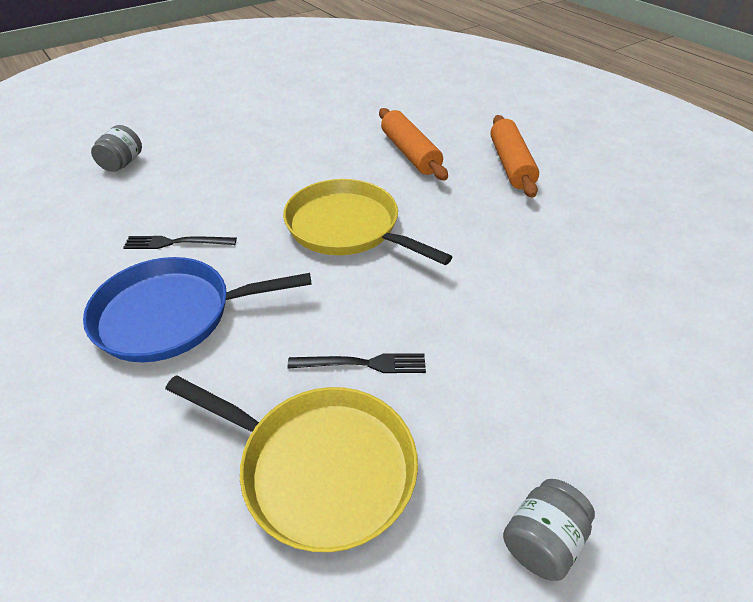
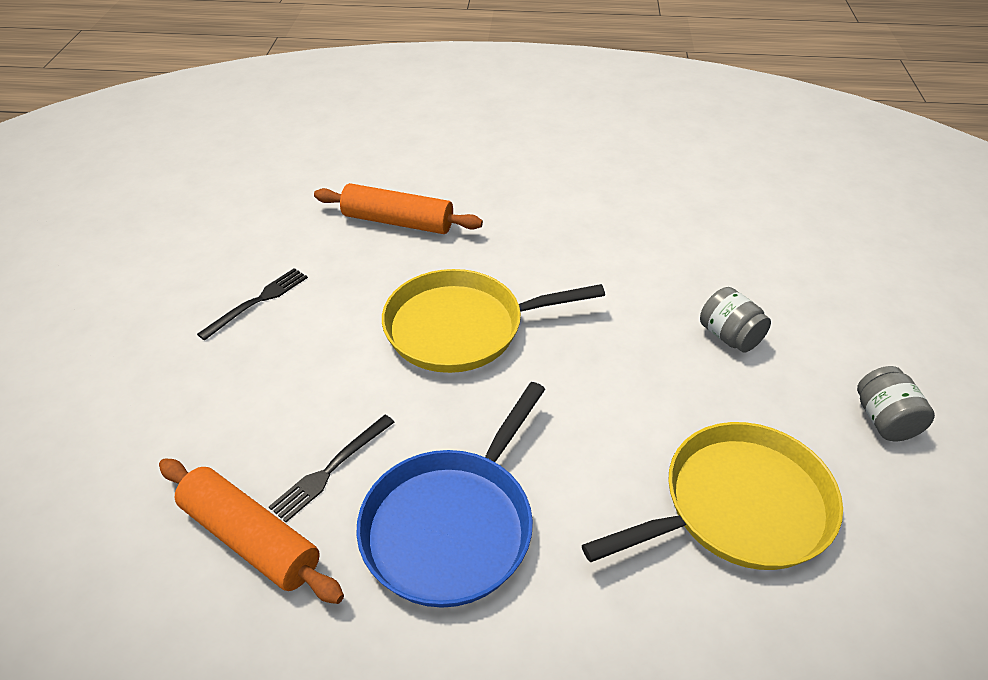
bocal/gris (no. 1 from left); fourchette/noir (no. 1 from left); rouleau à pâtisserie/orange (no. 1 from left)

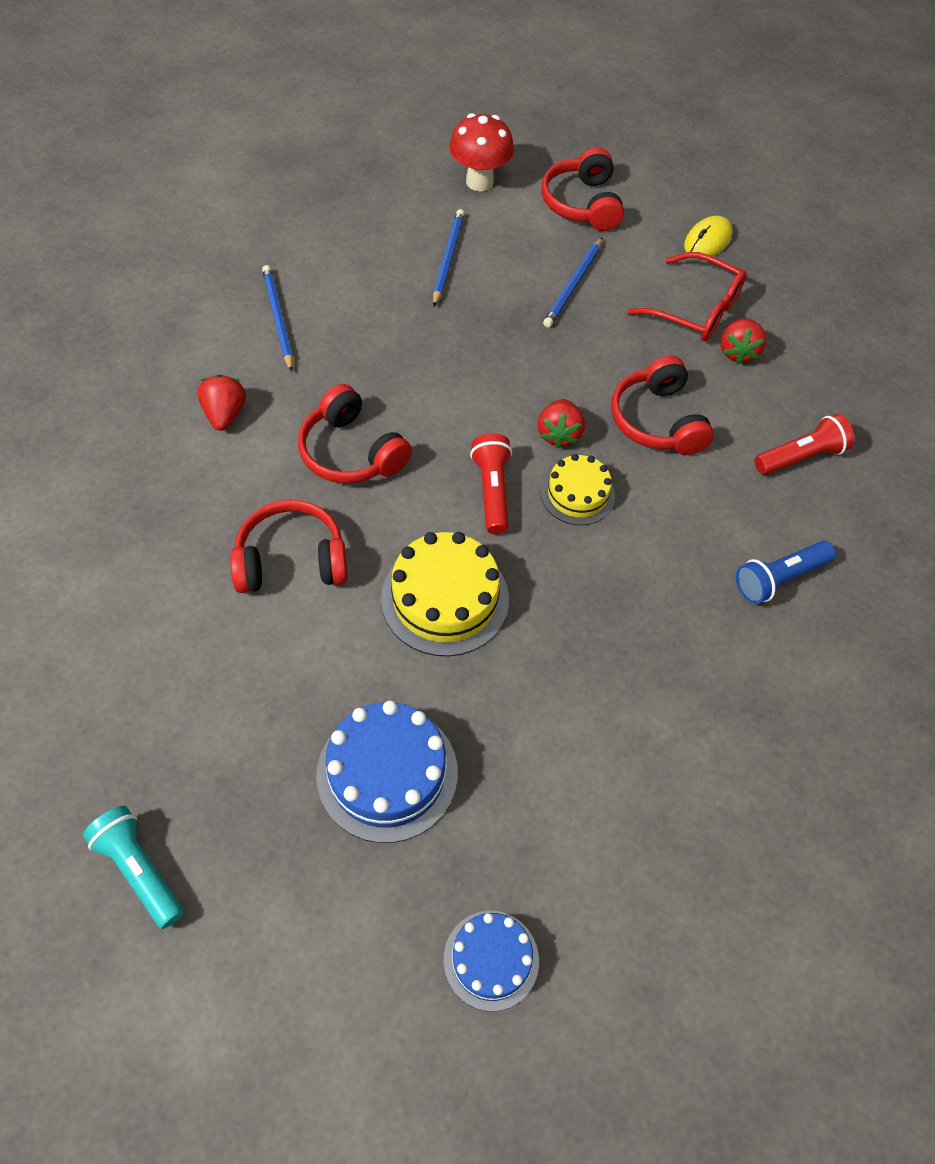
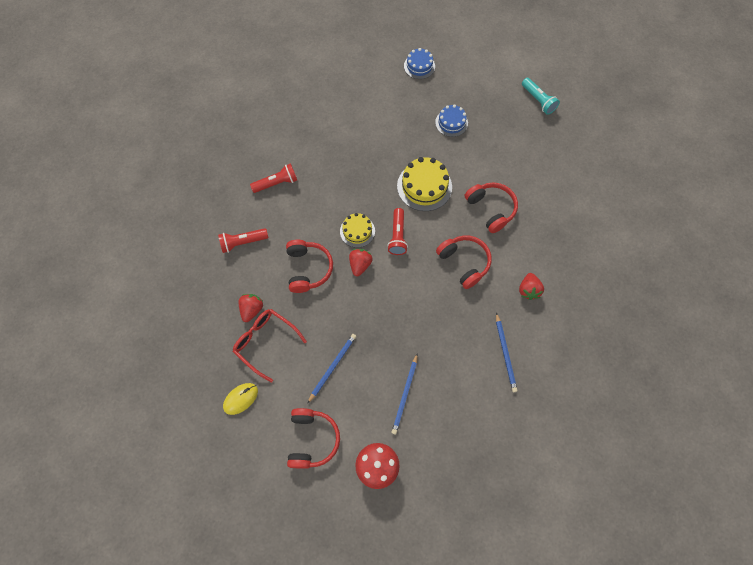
lampe de poche/rouge (no. 2 from left); casque audio/rouge (no. 4 from left); gâteau/bleu (no. 2 from left)

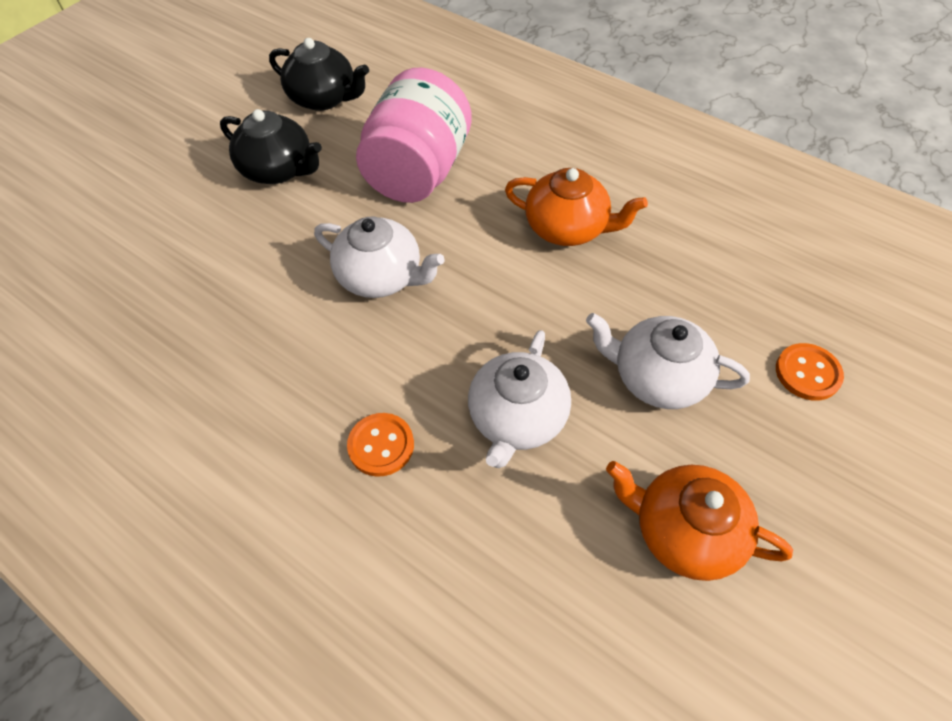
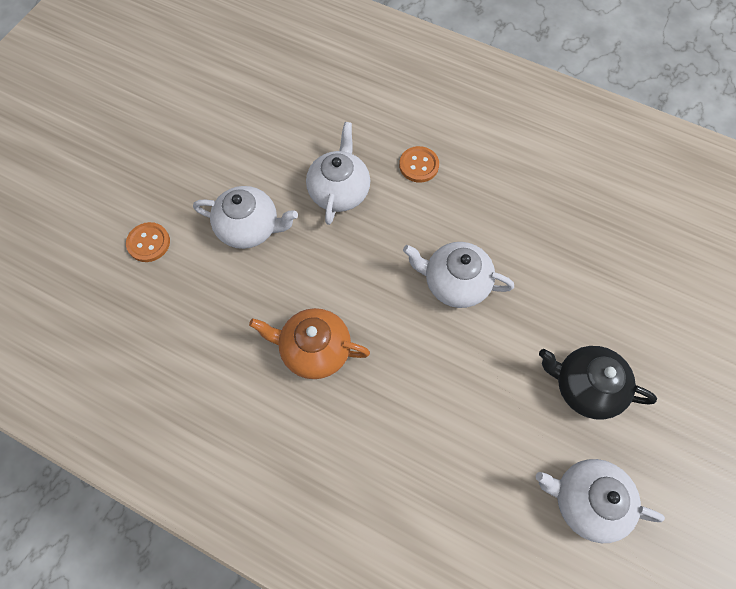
bocal/rose; théière/orange (no. 2 from left in the first image); théière/blanc (no. 4 from left)

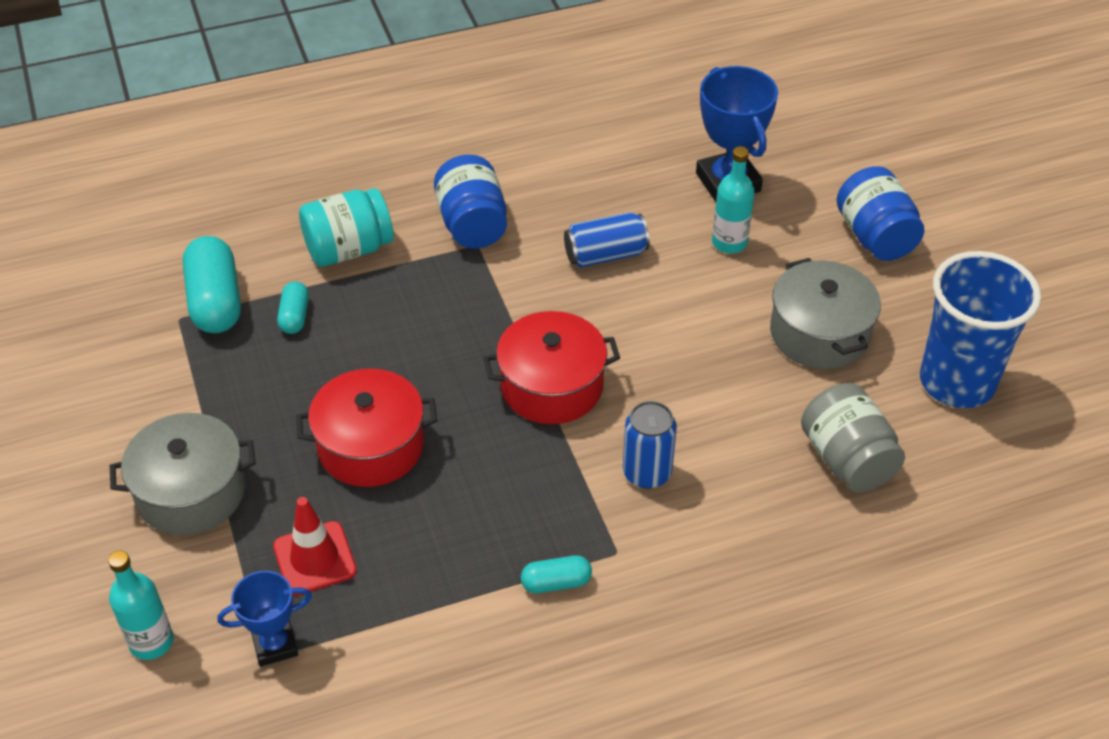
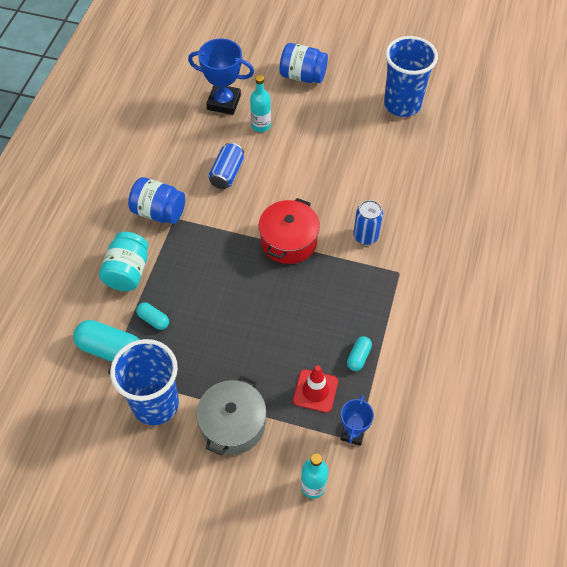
marmite/rouge (no. 1 from left in the first image); marmite/gris (no. 2 from left in the first image); bocal/gris; gobelet/bleu (no. 1 from left); gélule/turquoise (no. 3 from left)

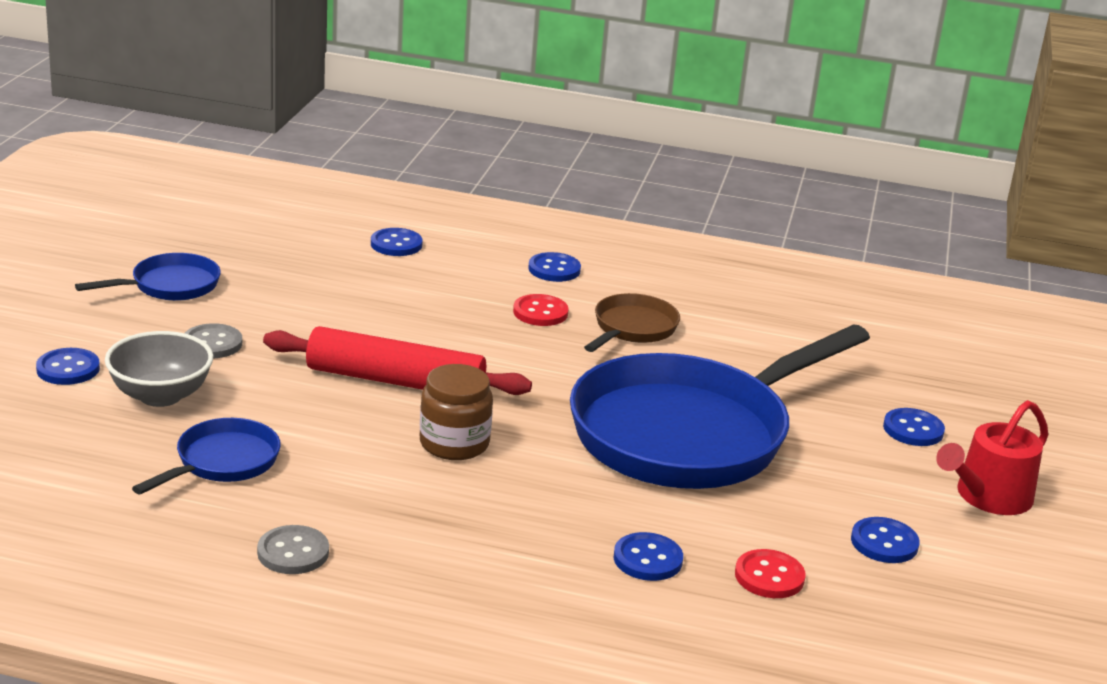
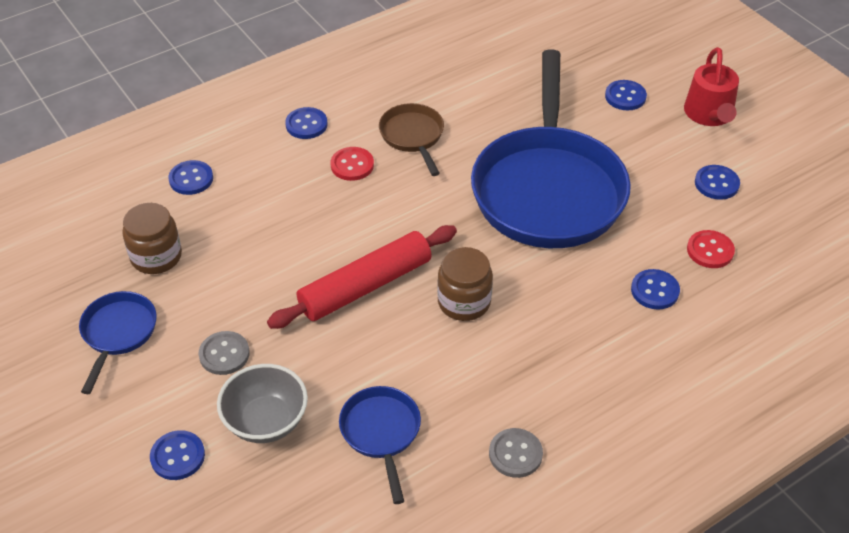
bocal/marron (no. 1 from left)

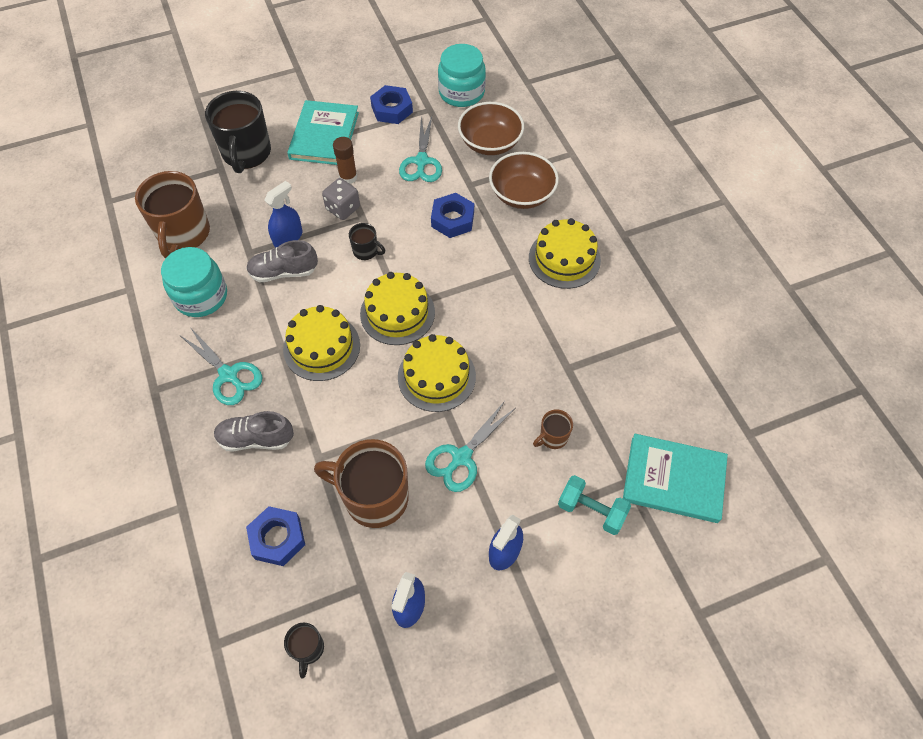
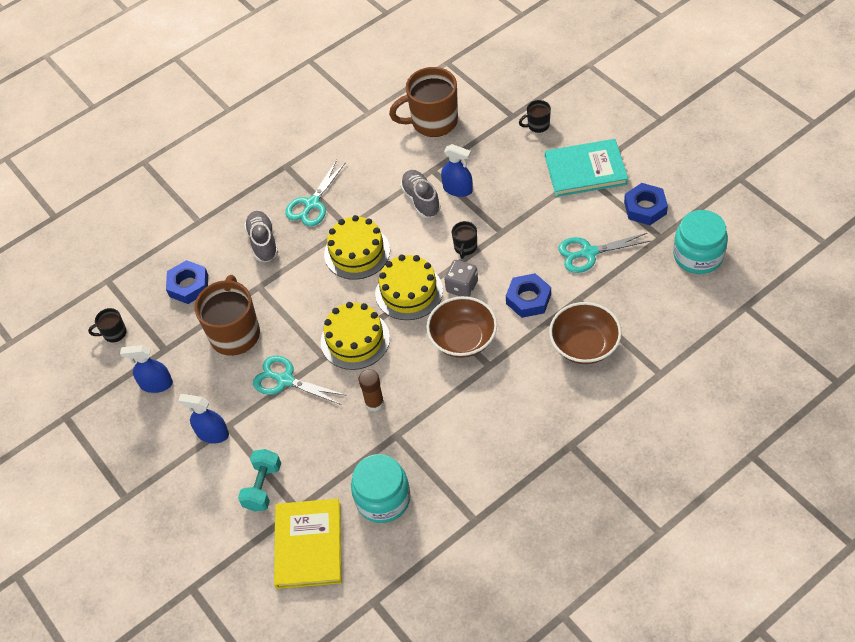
gâteau/jaune (no. 4 from left in the first image); tasse/marron (no. 3 from left in the first image); bocal/turquoise (no. 1 from left); dé/gris; bâton de colle/marron; bol/marron (no. 1 from left); livre/jaune; tasse/noir (no. 3 from left)

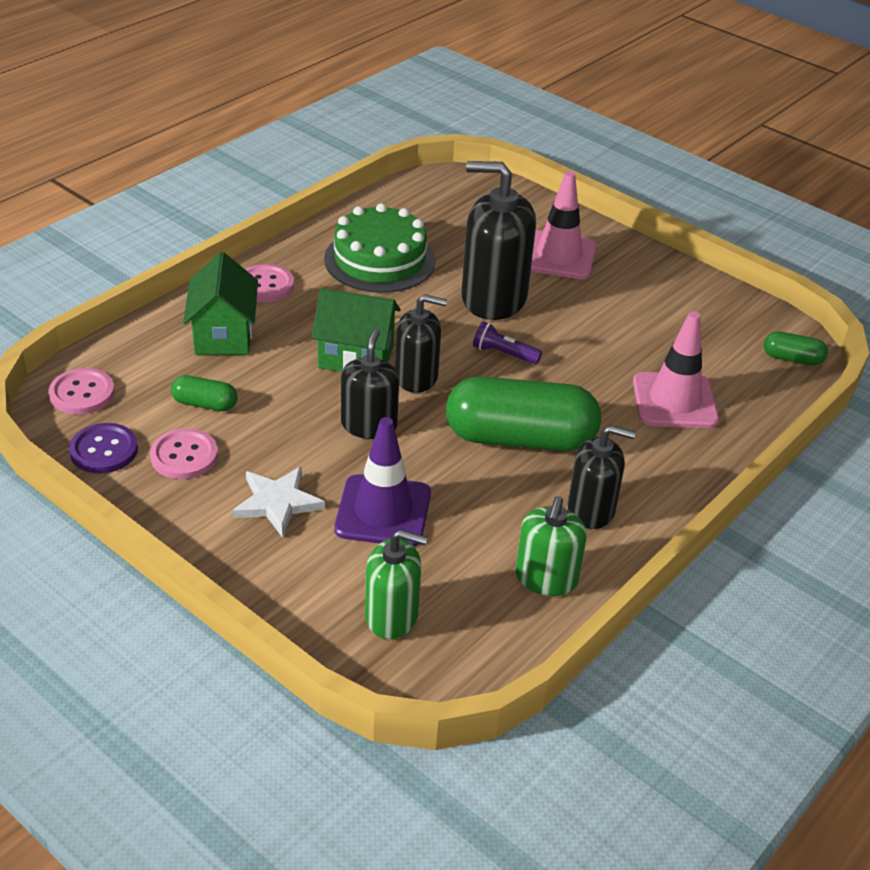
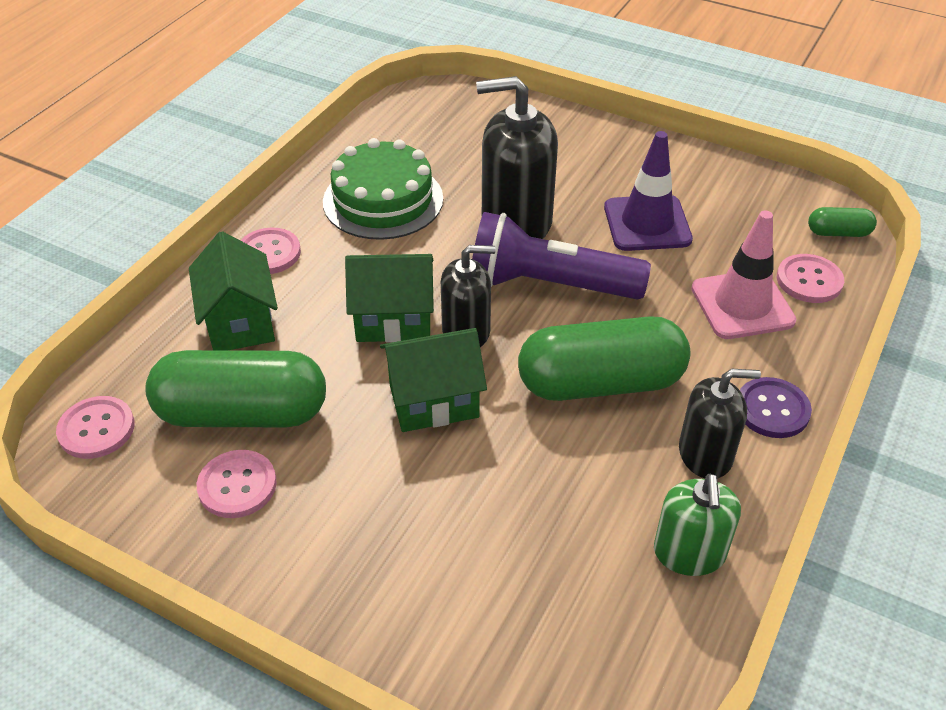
étoile/blanc; distributeur de savon/vert (no. 1 from left in the first image); cône de chantier/rose (no. 1 from left in the first image); bouton/rose (no. 4 from left); bouton/violet; cône de chantier/violet; maison/vert (no. 3 from left); gélule/vert (no. 1 from left); lampe de poche/violet

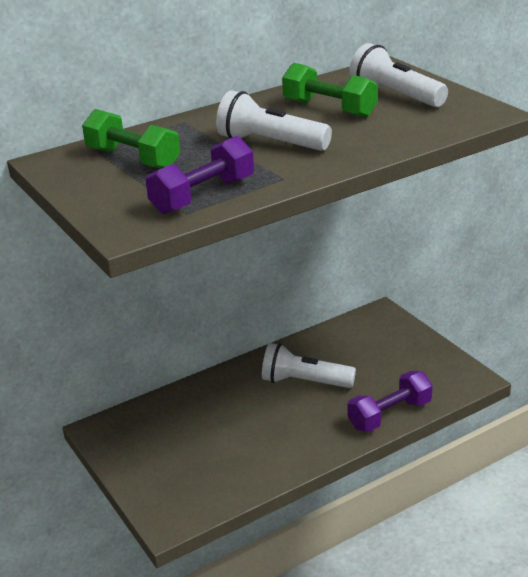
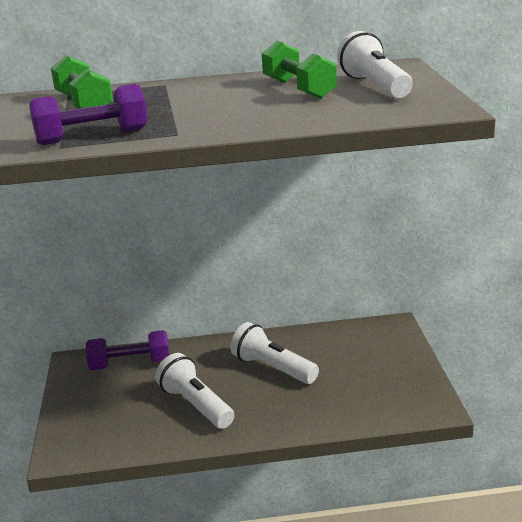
lampe de poche/blanc (no. 1 from left); haltère/violet (no. 2 from left)

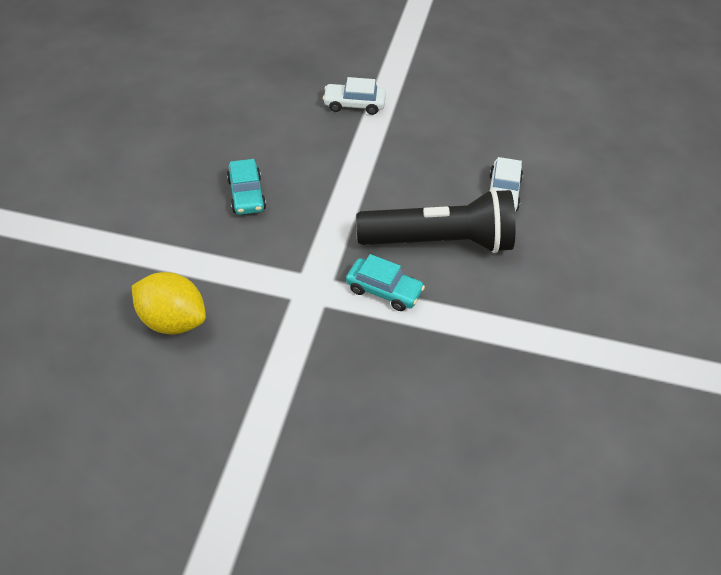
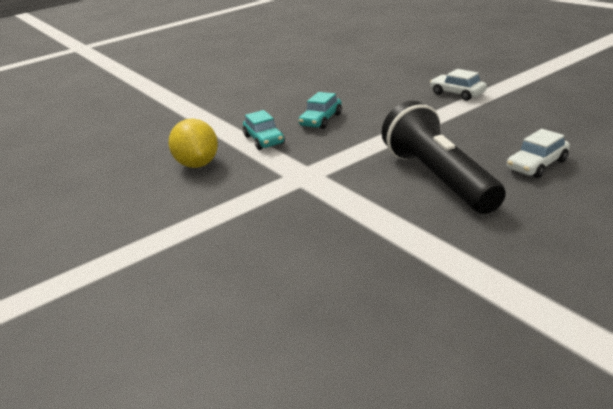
voiture/turquoise (no. 1 from left); lampe de poche/noir

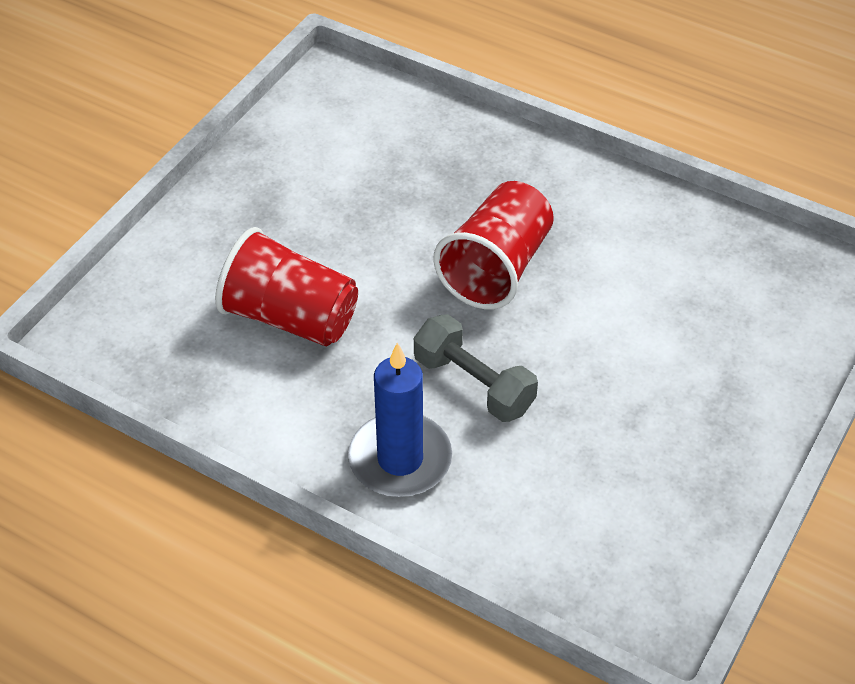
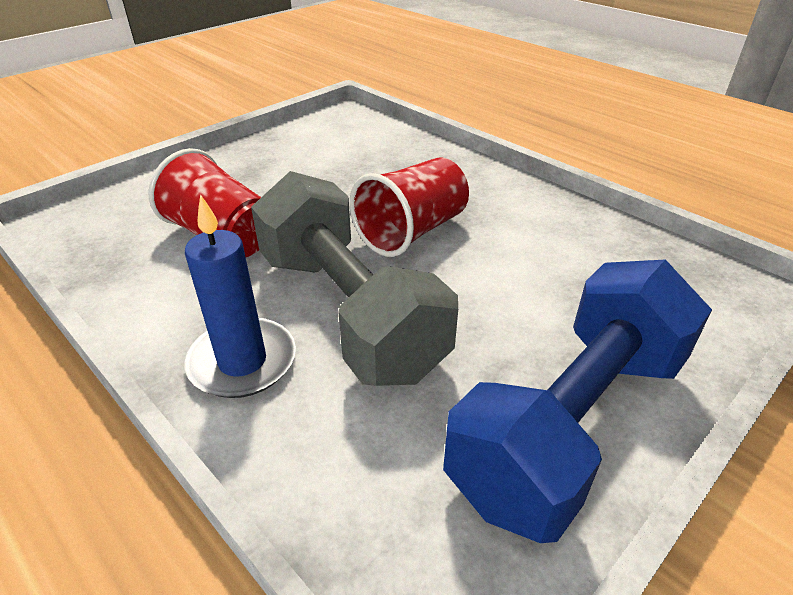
haltère/bleu; haltère/gris

